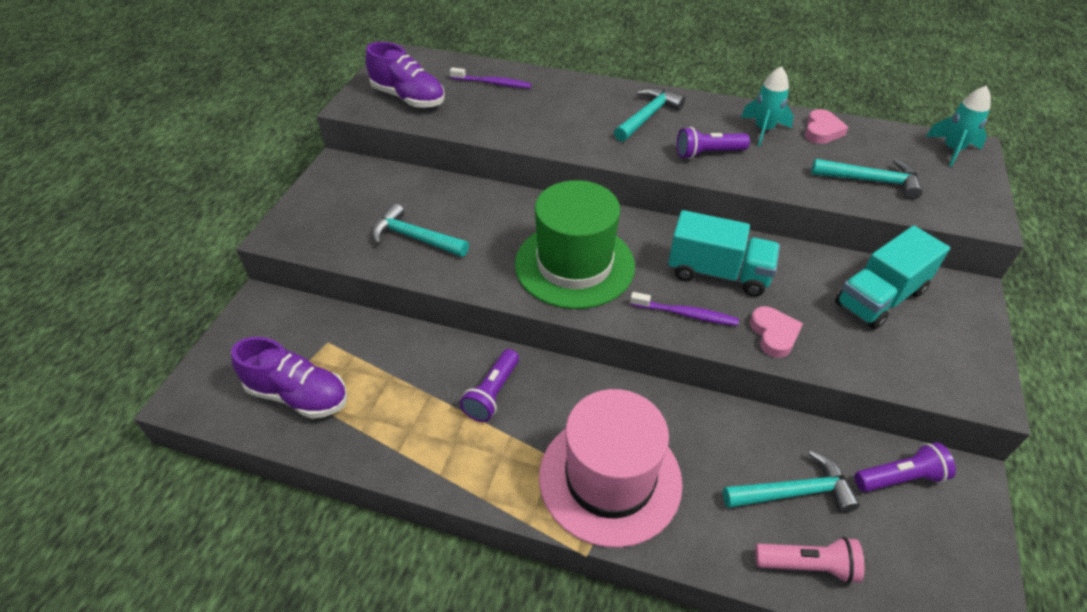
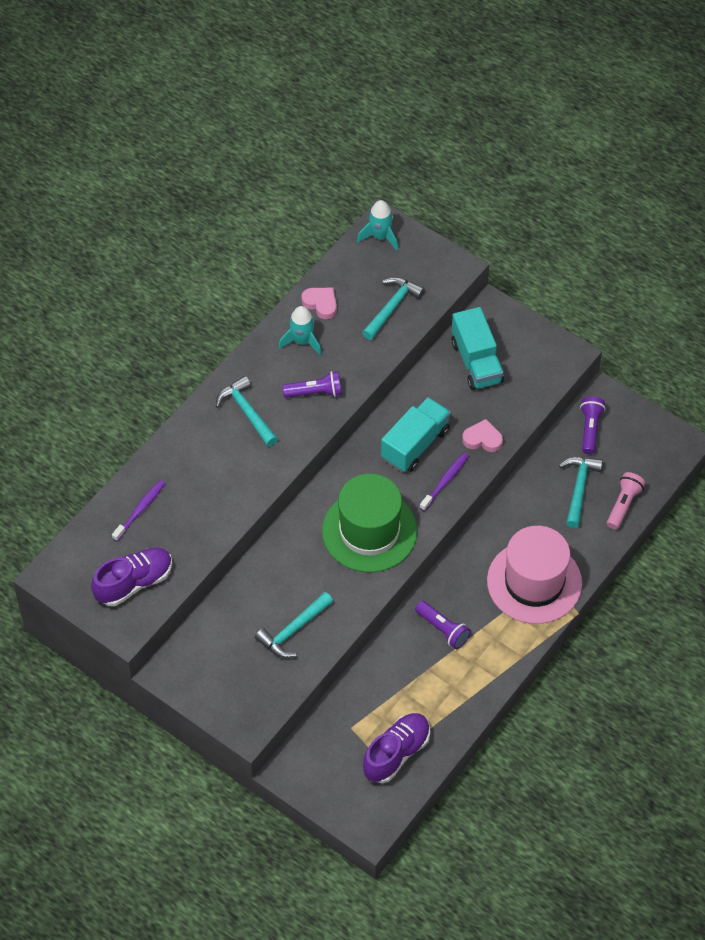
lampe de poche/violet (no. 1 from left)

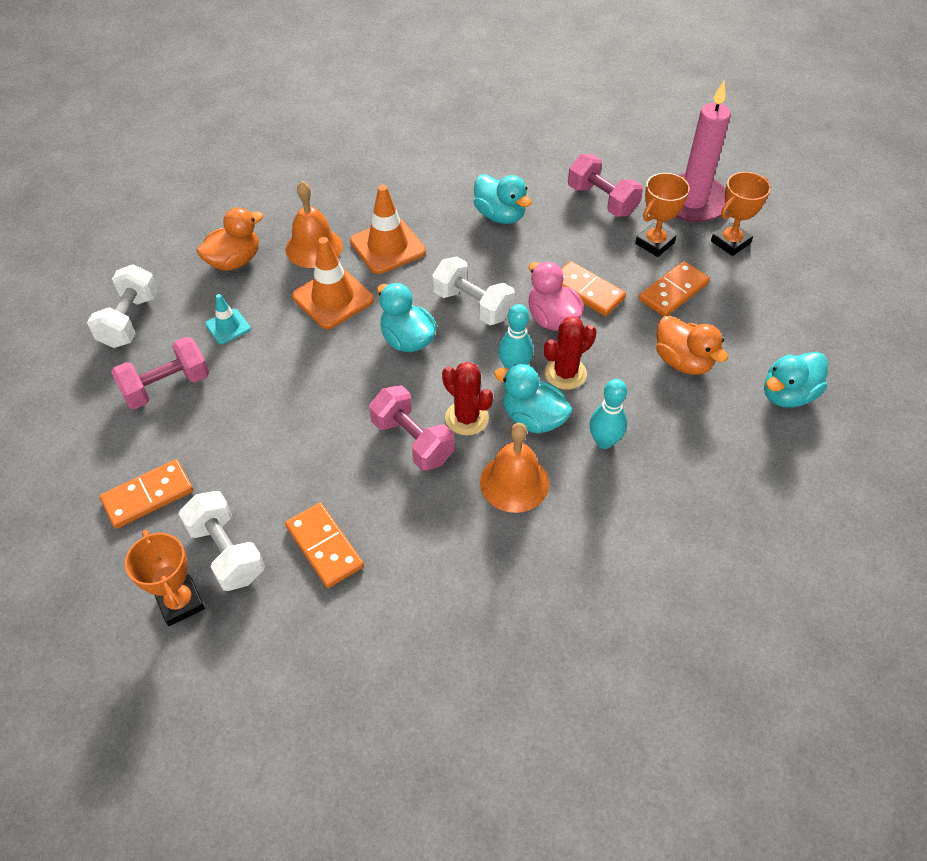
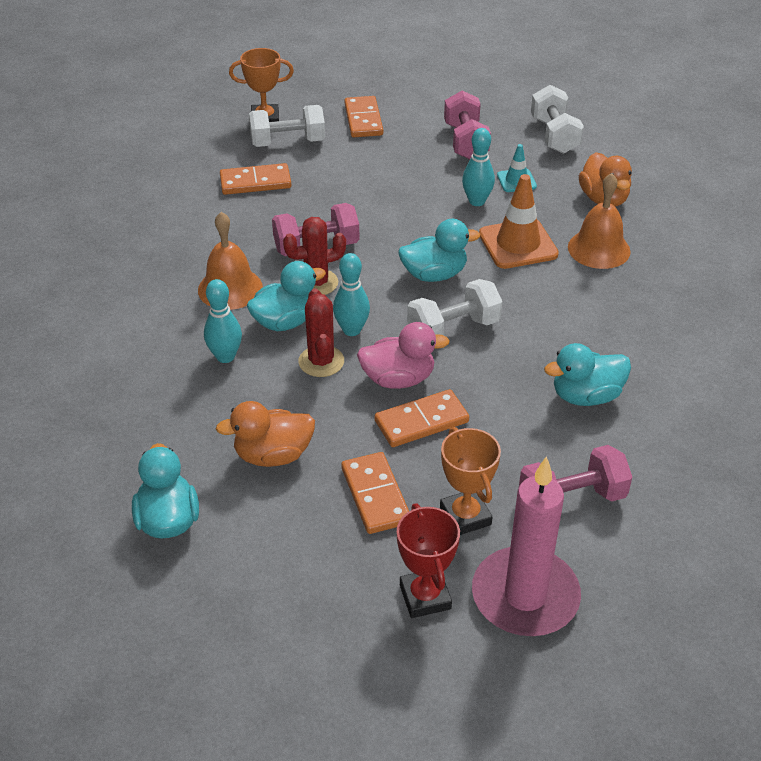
cône de chantier/orange (no. 2 from left in the first image); quille/turquoise (no. 3 from left); trophée/rouge; haltère/blanc (no. 3 from left)

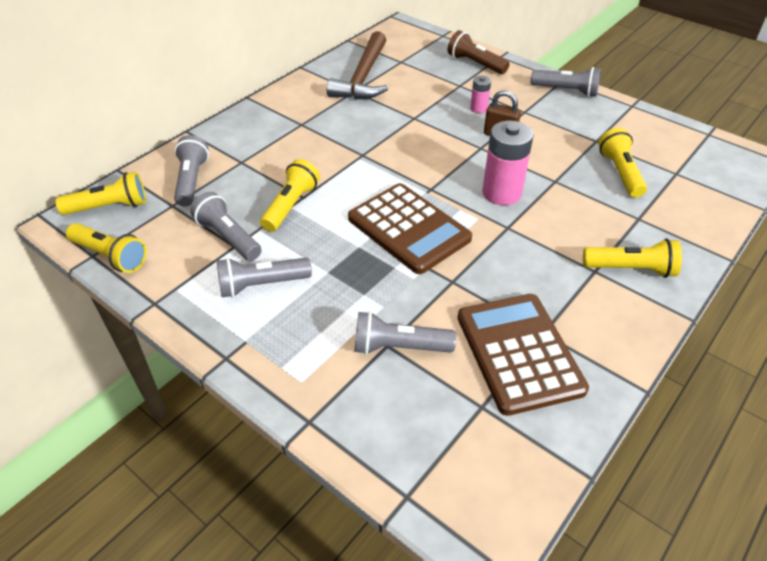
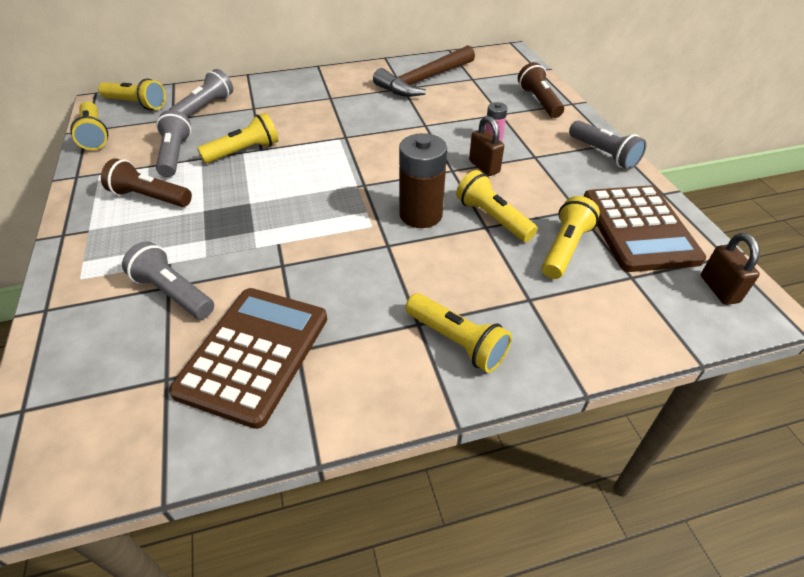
lampe de poche/jaune (no. 5 from left); cadenas/marron (no. 2 from left); calculatrice/marron (no. 2 from left); lampe de poche/marron (no. 1 from left); pile/marron

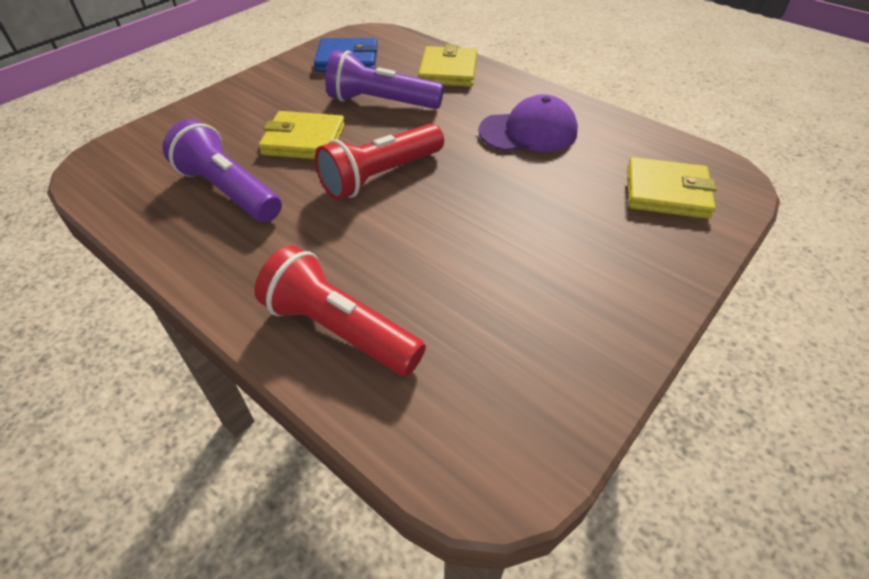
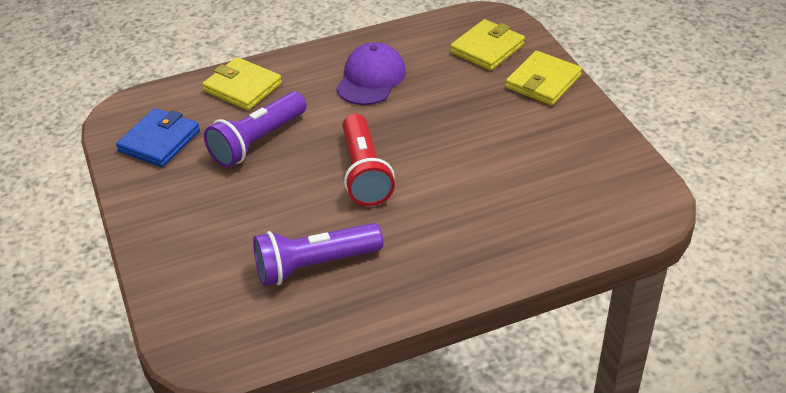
lampe de poche/rouge (no. 1 from left in the first image); portefeuille/jaune (no. 3 from left)

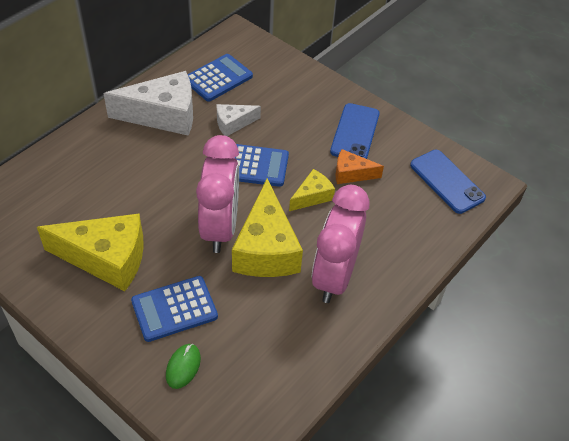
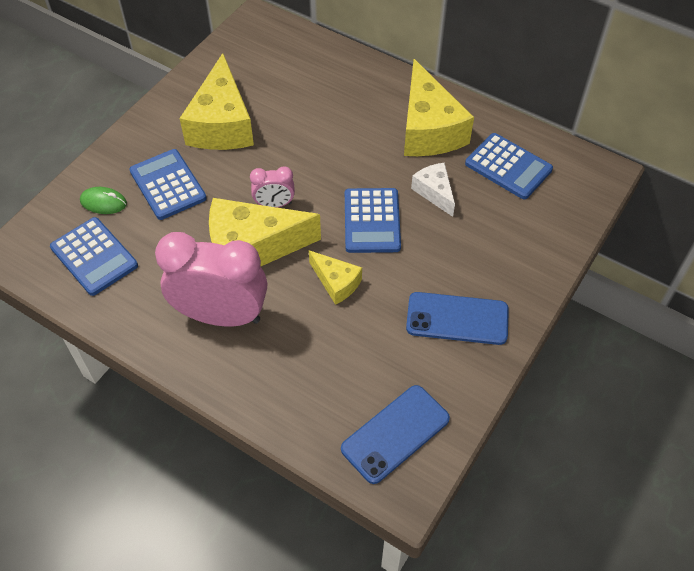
fromage/orange; calculatrice/bleu (no. 1 from left); fromage/jaune (no. 4 from left); réveil/rose (no. 2 from left)

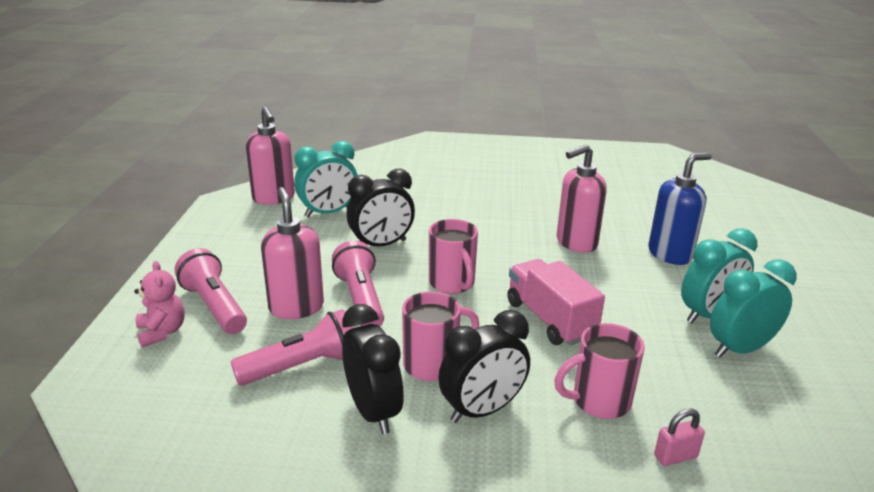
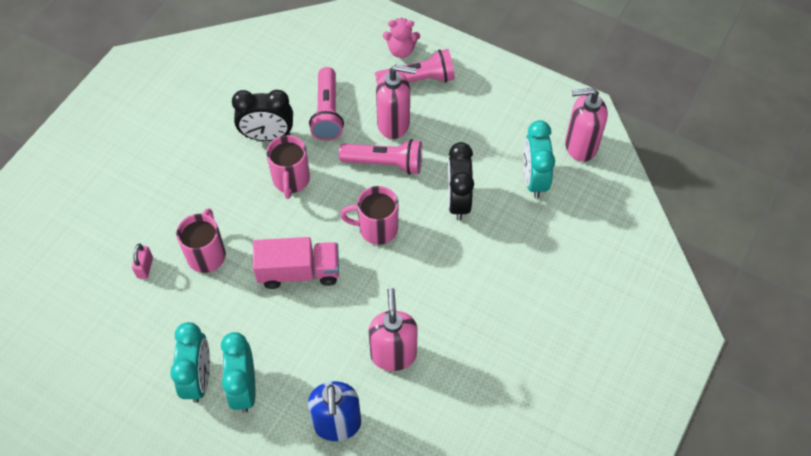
réveil/noir (no. 3 from left in the first image)

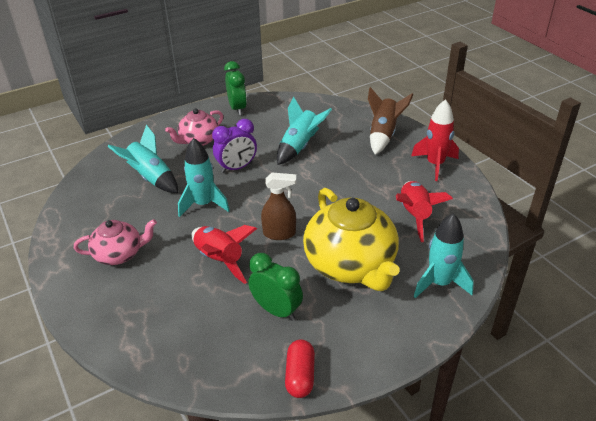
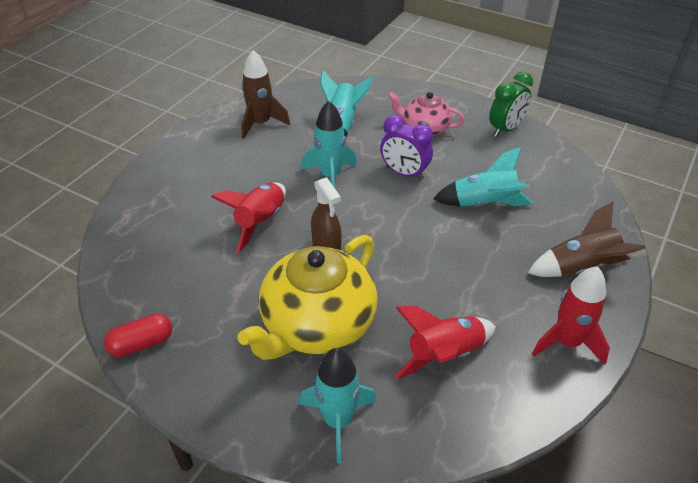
théière/rose (no. 1 from left in the first image); réveil/vert (no. 2 from left in the first image); fusée/marron (no. 1 from left)

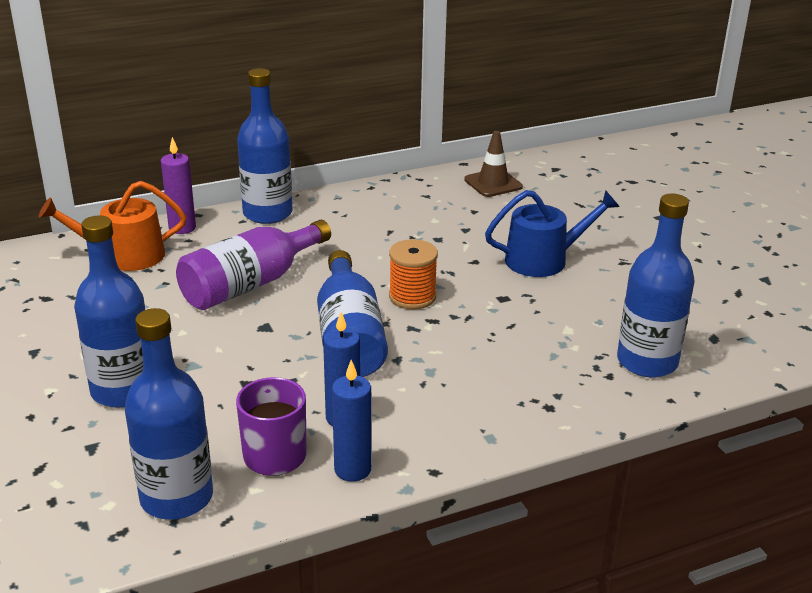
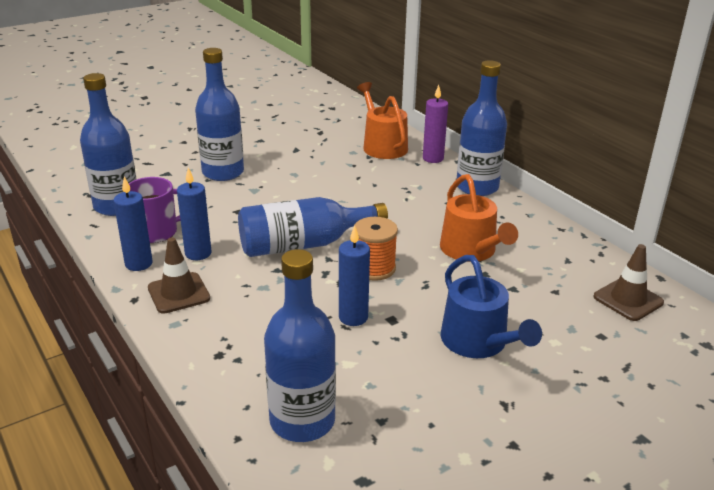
bouteille/violet; cône de chantier/marron (no. 1 from left); bougie/bleu (no. 3 from left); arrosoir/orange (no. 2 from left)

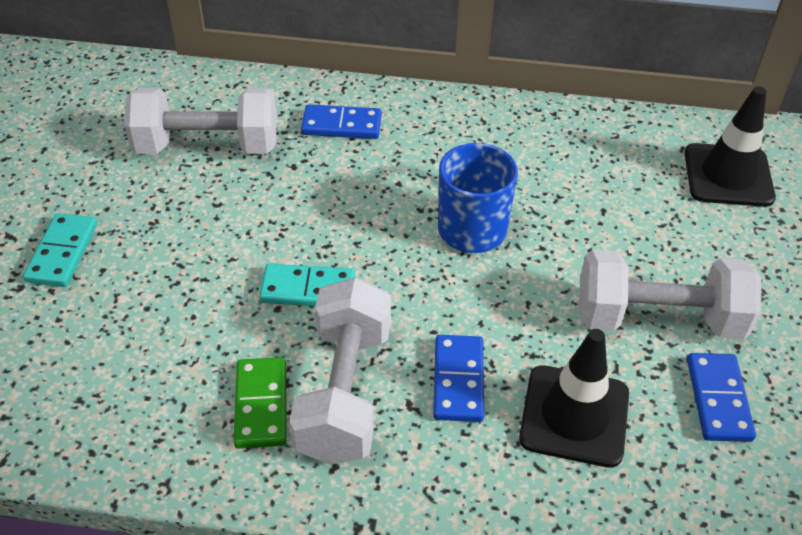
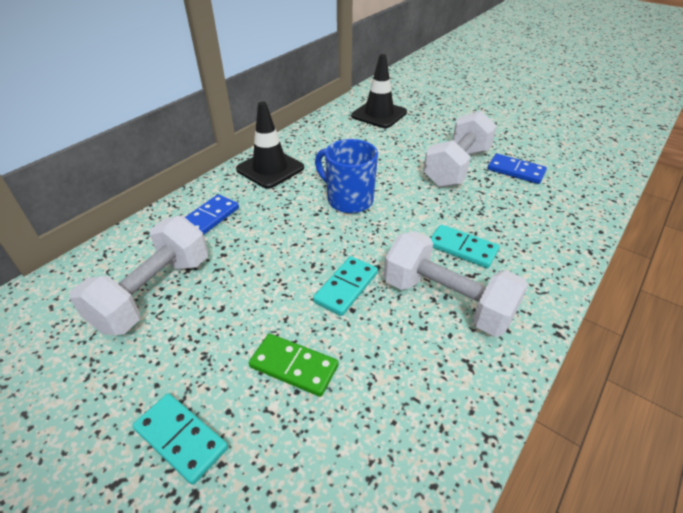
domino/vert; cône de chantier/noir (no. 1 from left); domino/turquoise (no. 3 from left)

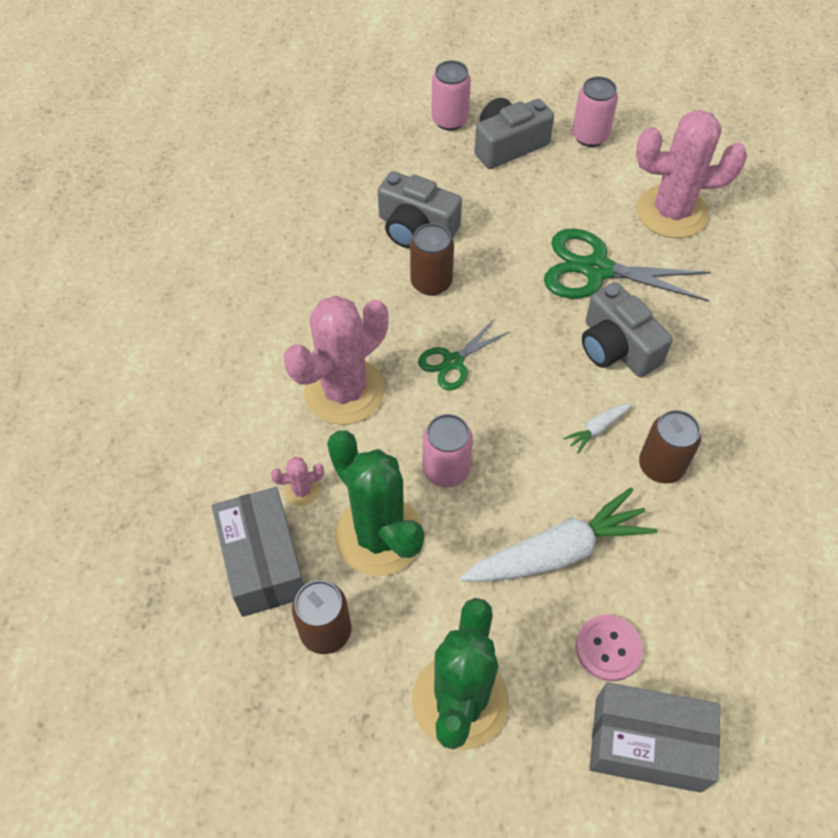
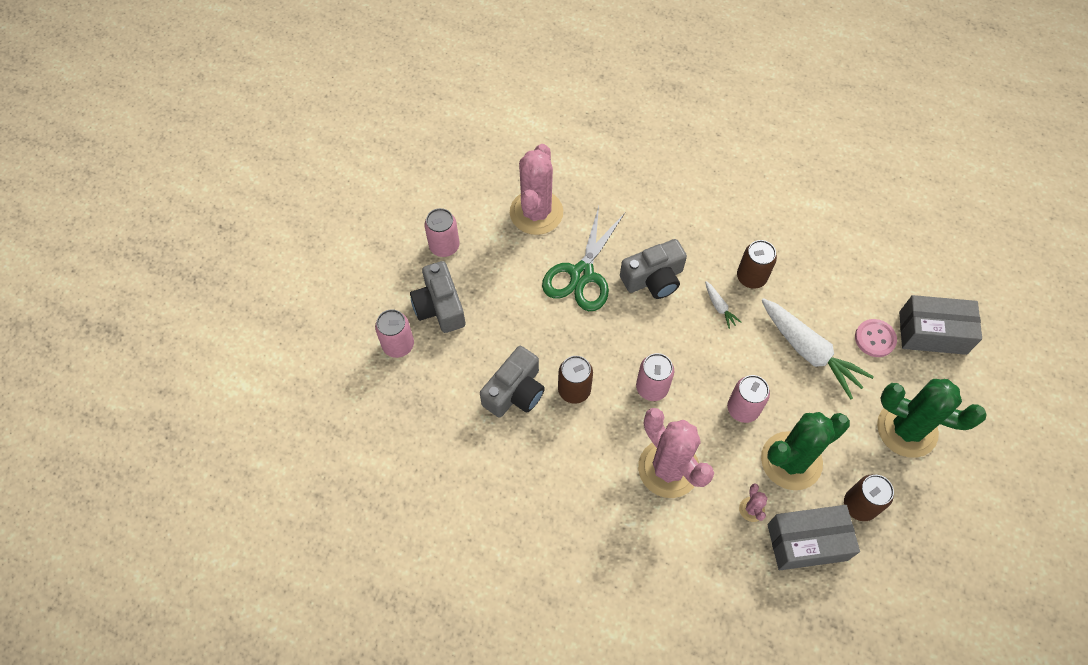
canette/rose (no. 3 from left); carotte/blanc (no. 2 from left); boîte/gris (no. 2 from left)

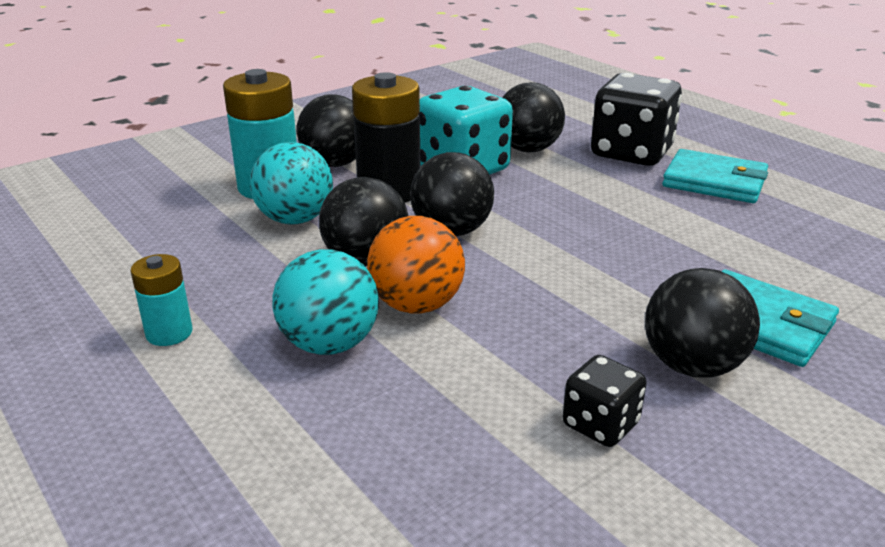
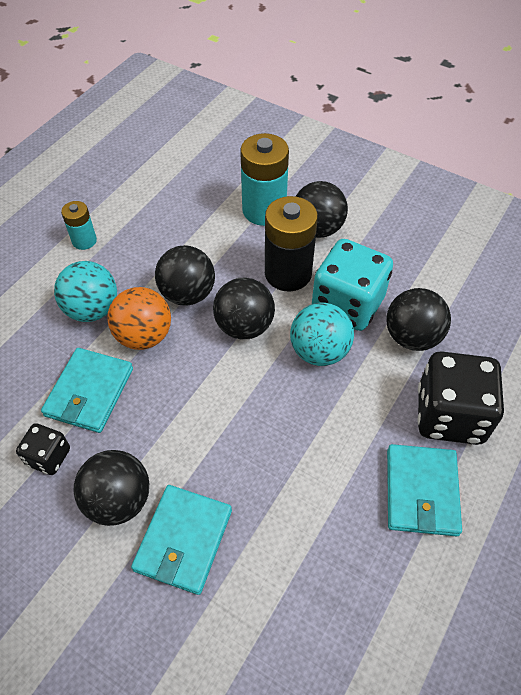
portefeuille/turquoise (no. 1 from left); balle/turquoise (no. 2 from left)

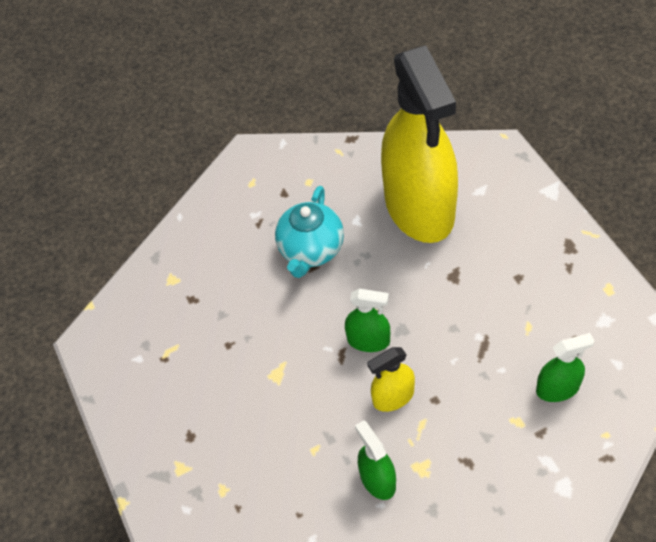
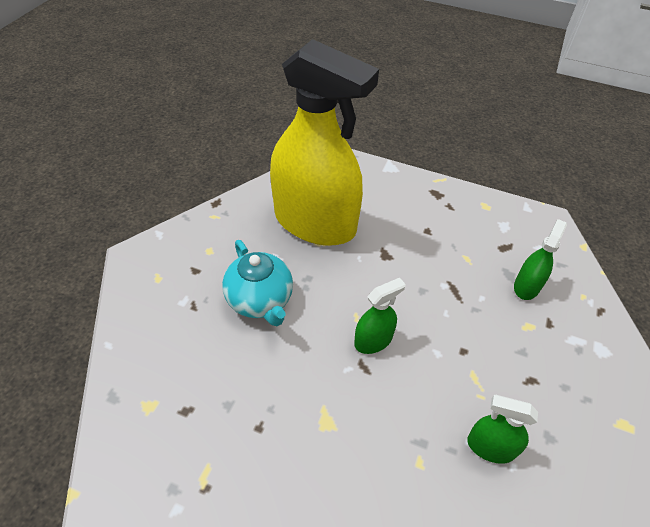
vaporisateur/jaune (no. 1 from left in the first image)

